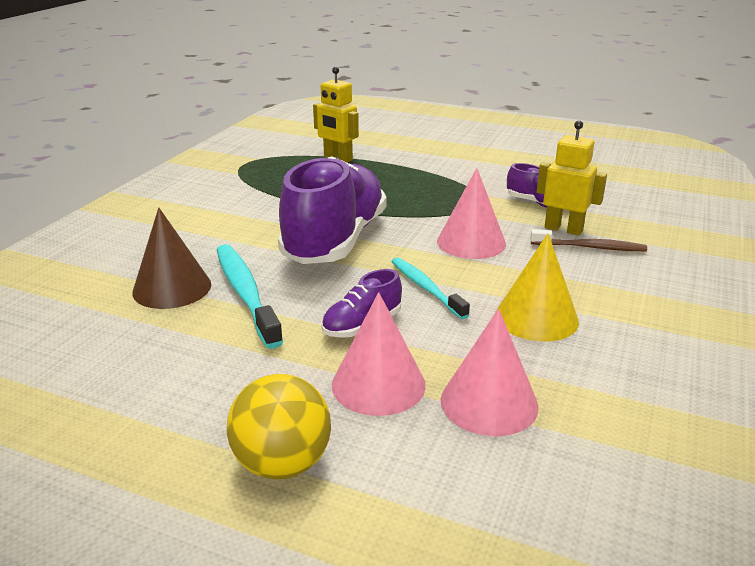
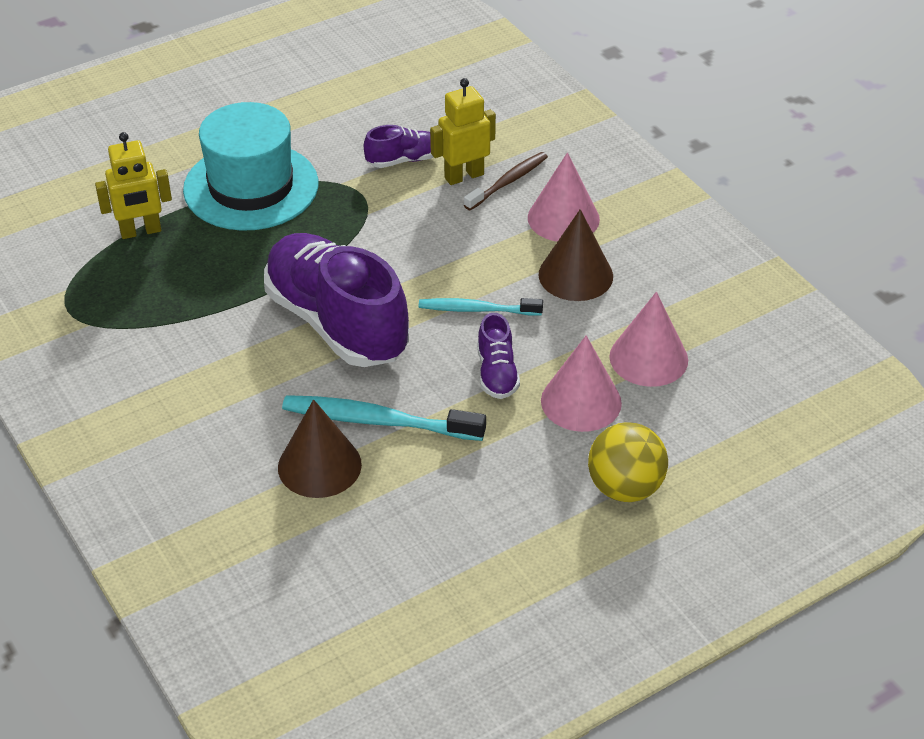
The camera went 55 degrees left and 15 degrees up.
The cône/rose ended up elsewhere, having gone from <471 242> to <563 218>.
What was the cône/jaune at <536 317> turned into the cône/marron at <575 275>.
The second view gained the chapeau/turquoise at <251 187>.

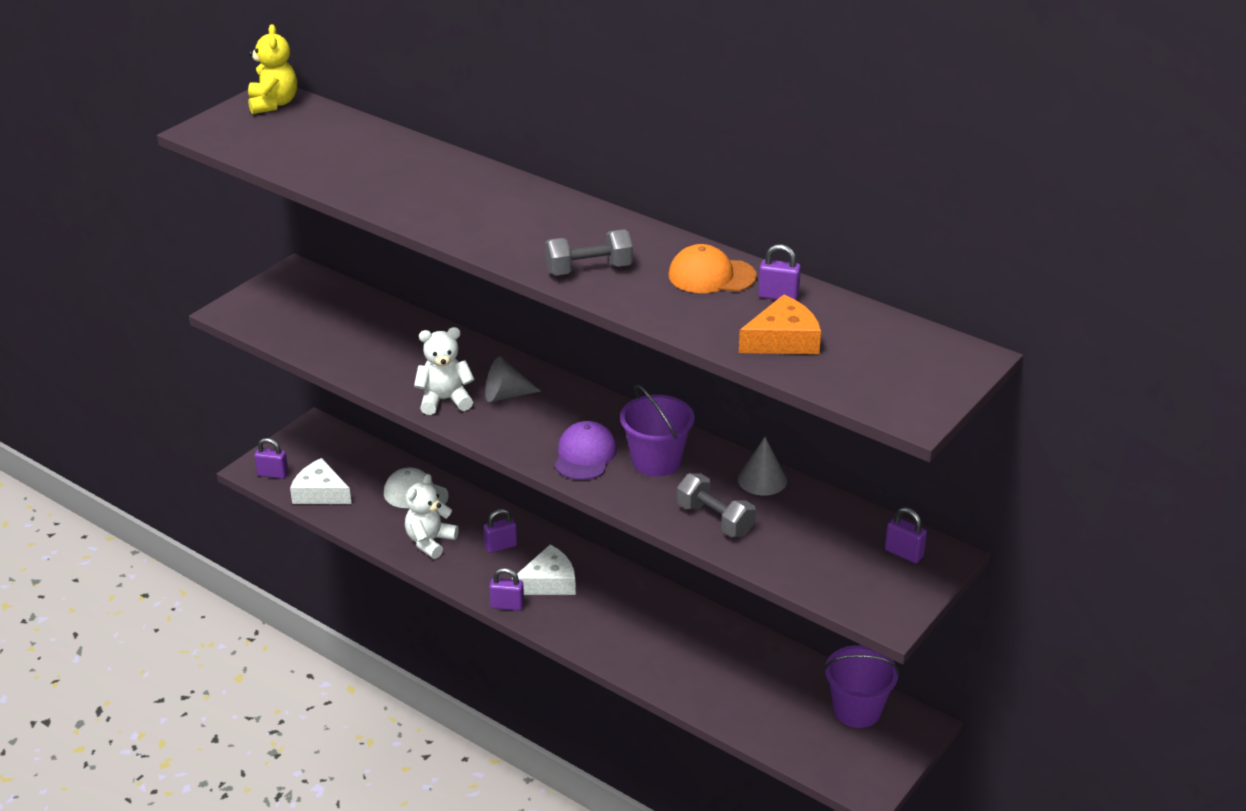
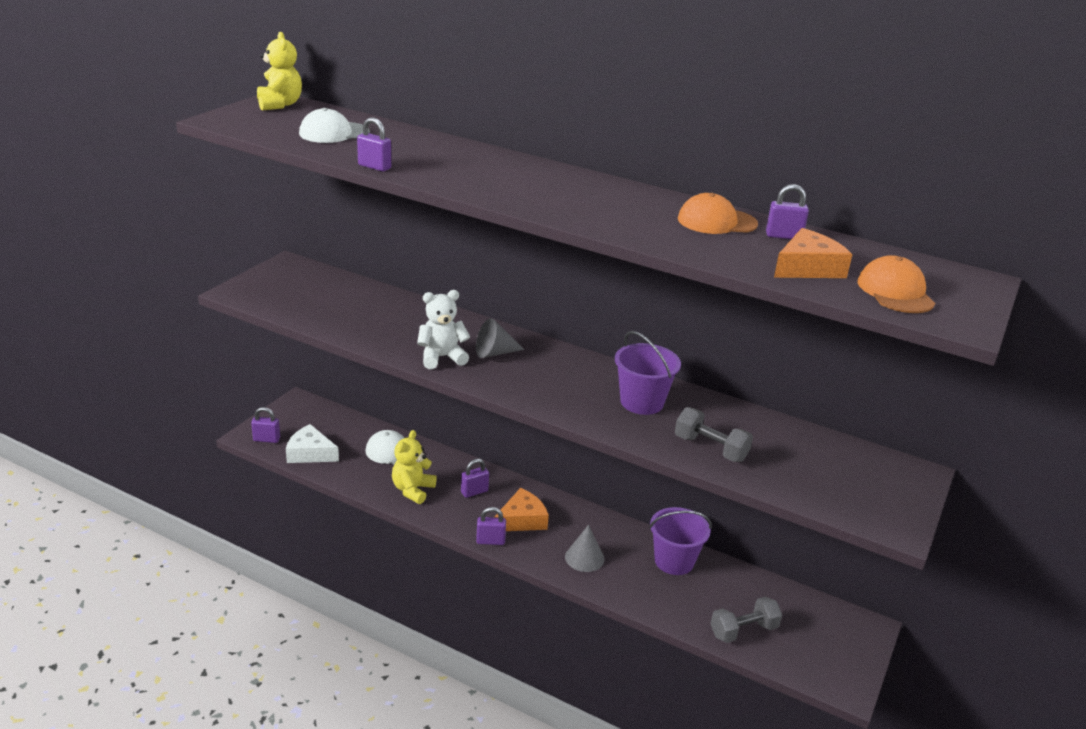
The camera went 10 degrees left and 5 degrees down.
What was the ours en peluche/blanc at <430 541> turned into the ours en peluche/jaune at <412 490>.
What was the fromage/blanc at <549 582> turned into the fromage/orange at <522 520>.
The haltère/gris ended up elsewhere, having gone from <589 269> to <743 631>.
The second view lost the casquette/violet at <585 455>.
The cône/gris ended up elsewhere, having gone from <762 479> to <584 558>.
The seau/violet ended up elsewhere, having gone from <857 710> to <674 561>.
The cadenas/violet ended up elsewhere, having gone from <903 553> to <374 167>.
The second view gained the casquette/blanc at <334 133>.
The second view gained the casquette/orange at <895 292>.

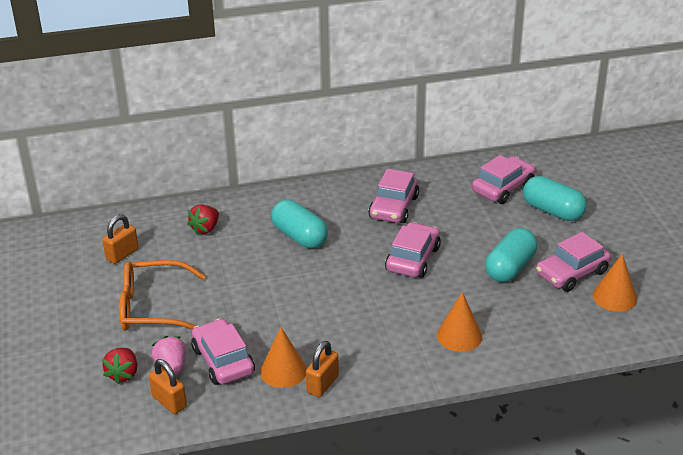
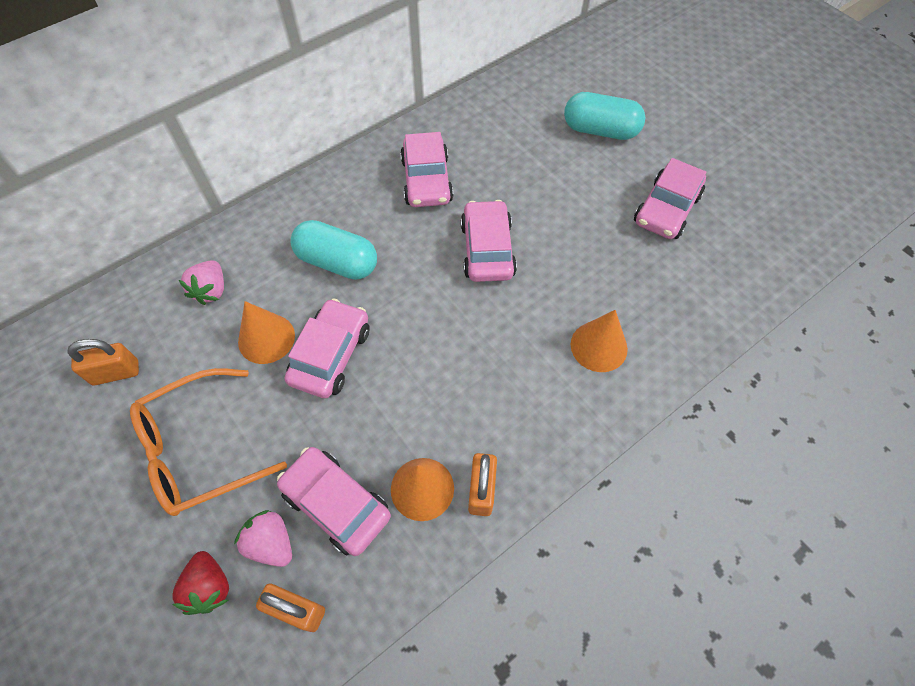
The camera went 25 degrees left and 25 degrees up.
The cadenas/orange at <122 254> ended up facing another way, 60 degrees clockwise from before.
What was the fraise/rouge at <205 229> turned into the fraise/rose at <211 290>.
The voiture/rose ended up elsewhere, having gone from <503 188> to <331 355>.
The second view lost the gélule/turquoise at <510 268>.
The cône/orange ended up elsewhere, having gone from <614 297> to <266 338>.

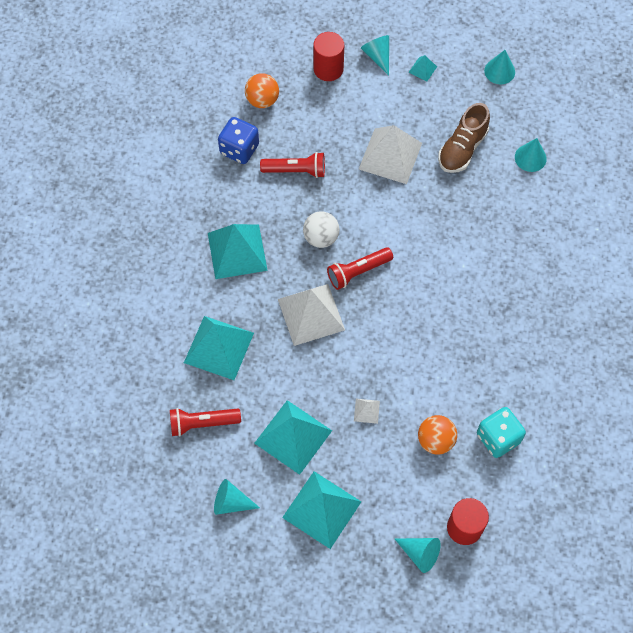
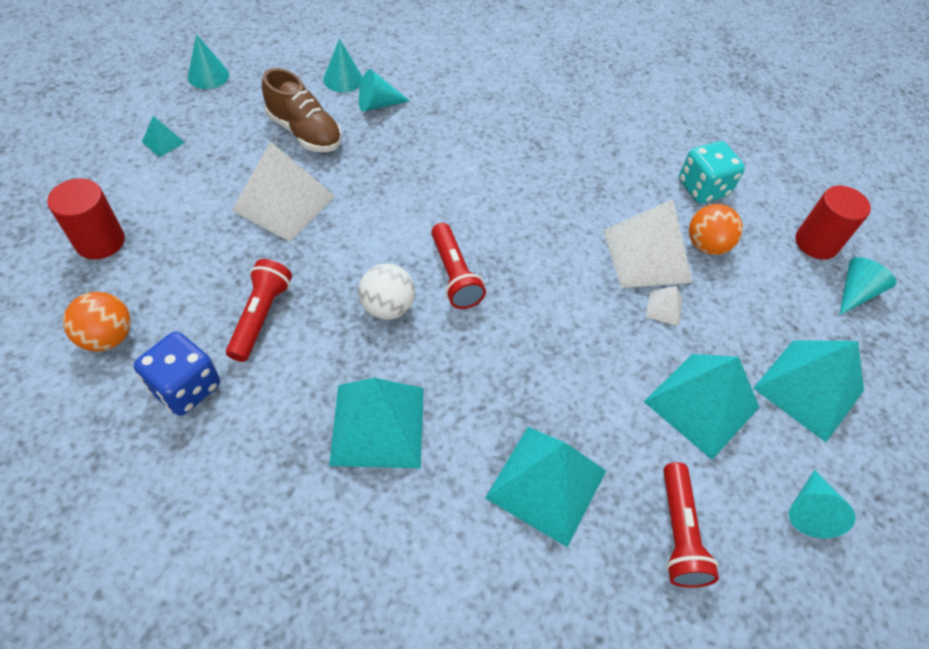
The camera went 85 degrees left and 10 degrees down.
The pyramide/blanc ended up elsewhere, having gone from <311 314> to <646 256>.
The cône/turquoise ended up elsewhere, having gone from <377 56> to <378 104>.

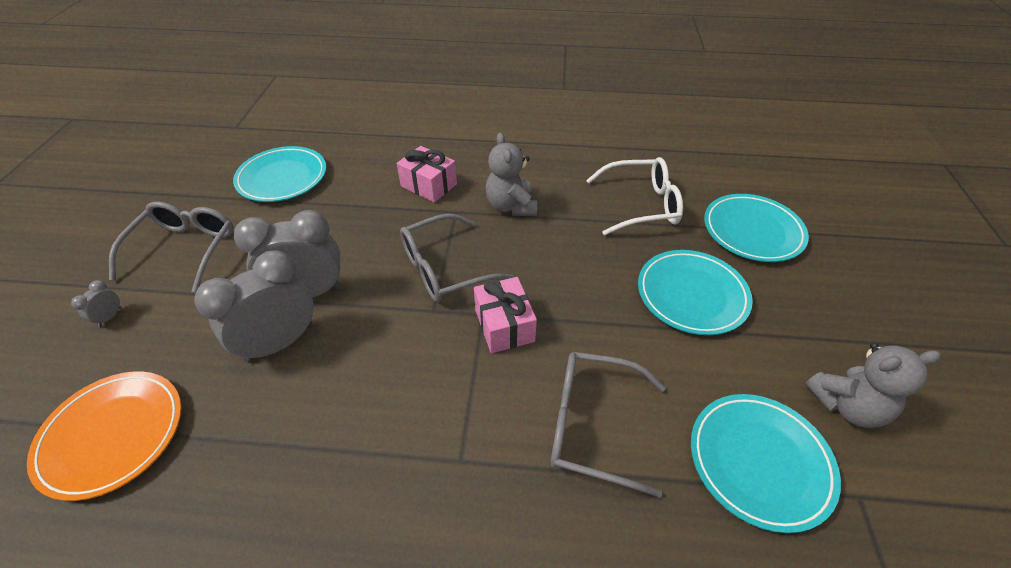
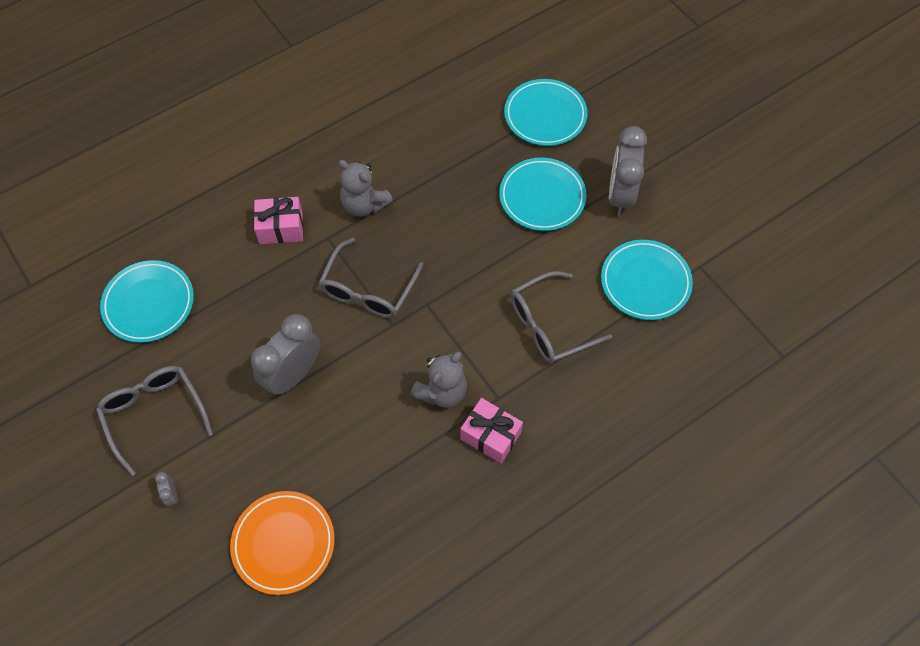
The camera went 40 degrees left and 15 degrees up.
The réveil/gris ended up elsewhere, having gone from <280 343> to <620 195>.
The cadeau/rose ended up elsewhere, having gone from <504 325> to <490 436>.
The second view lost the lunettes/blanc at <641 205>.
The ours en peluche/gris ended up elsewhere, having gone from <847 405> to <442 391>.

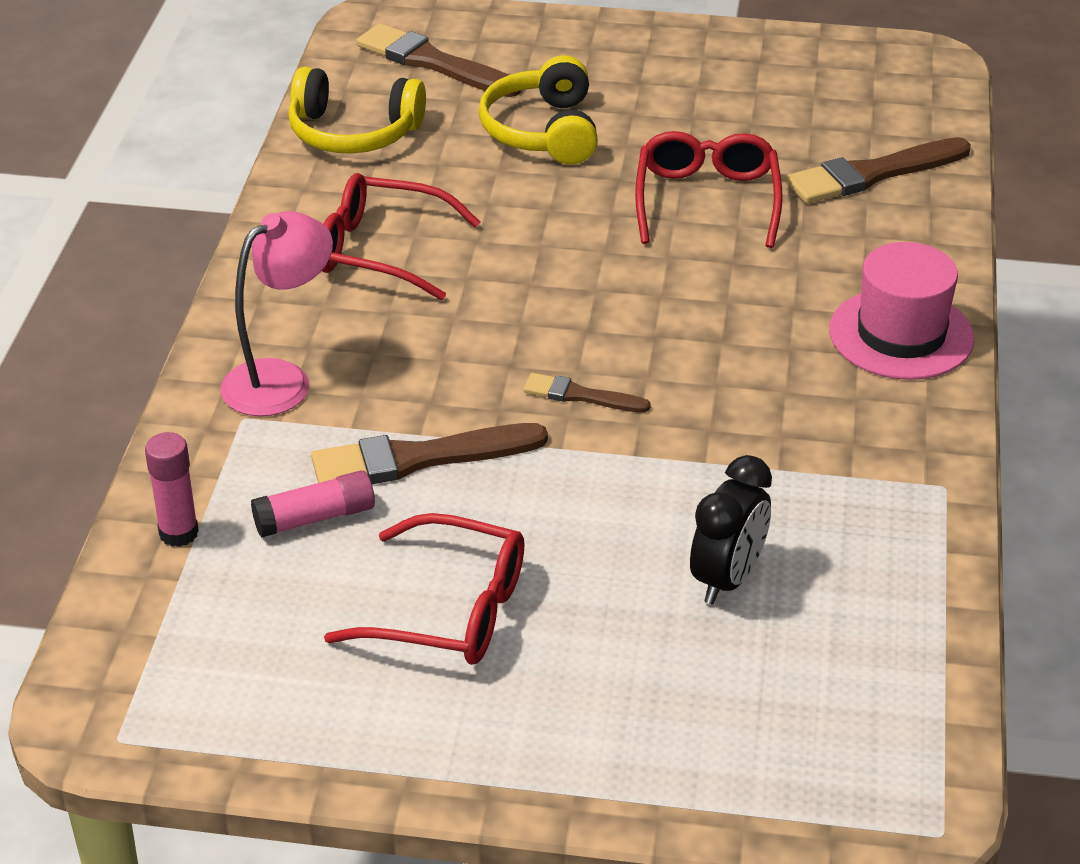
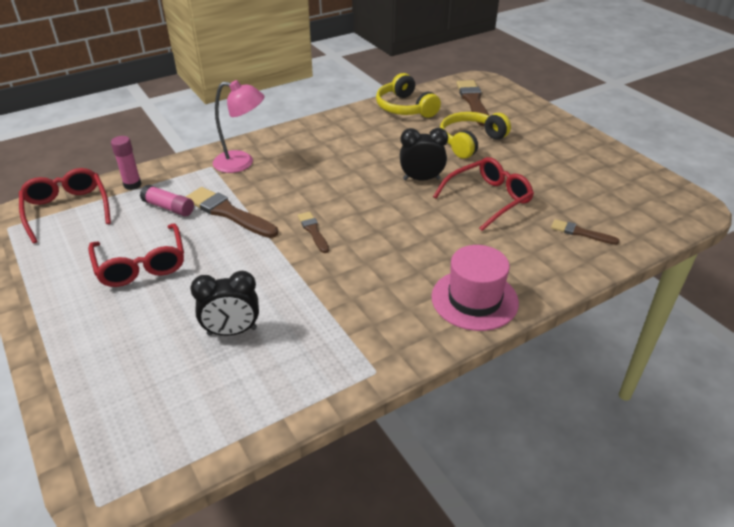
The camera went 50 degrees right and 0 degrees up.
The lunettes/rouge ended up elsewhere, having gone from <383 251> to <67 210>.
The size of the pinceau/marron at <872 174> changed by a factor of 0.56.
The second view gained the réveil/noir at <421 179>.

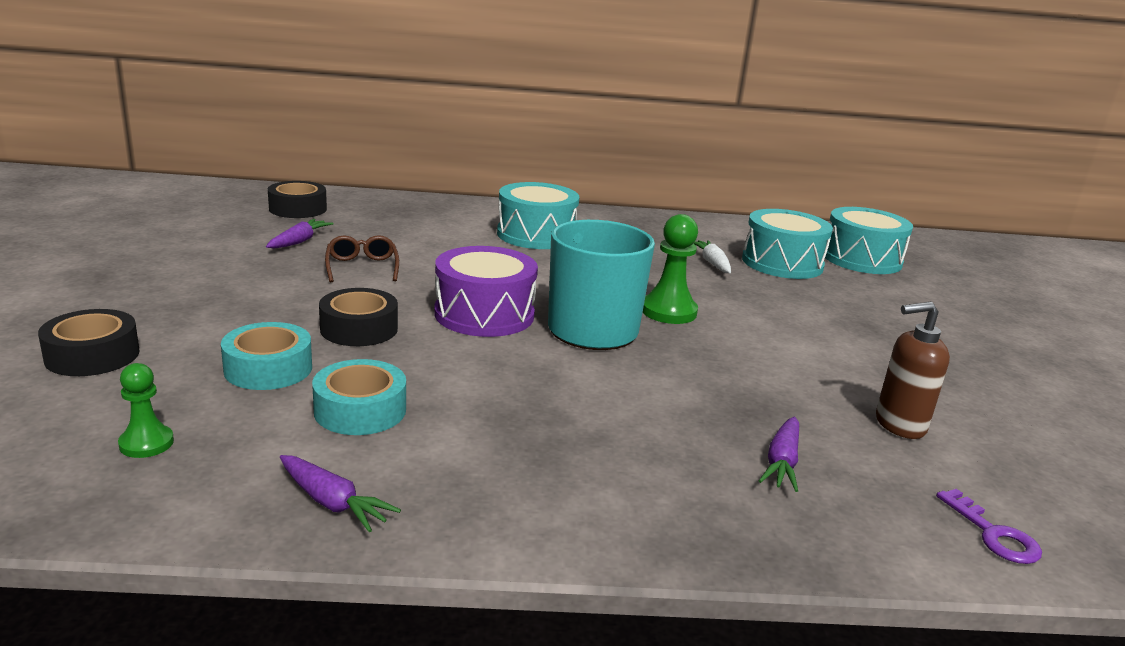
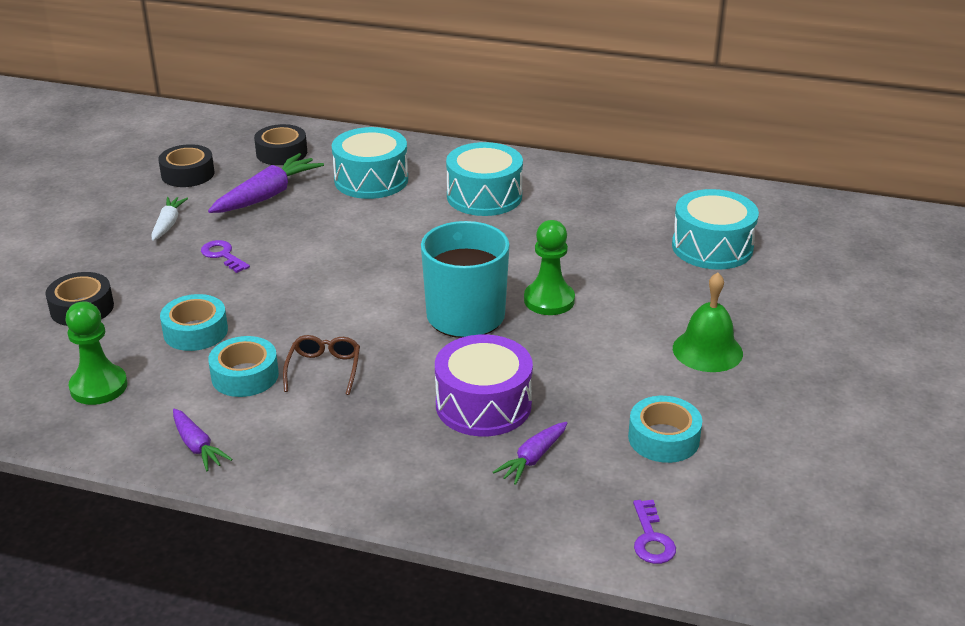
The camera went 20 degrees right and 10 degrees up.
The size of the pion/vert at <146 443> changed by a factor of 1.66.
The size of the carotte/violet at <299 241> changed by a factor of 1.73.
The ruban adhésif/noir ended up elsewhere, having gone from <359 329> to <188 174>.
The lunettes/marron ended up elsewhere, having gone from <362 267> to <324 369>.
The tambour/violet ended up elsewhere, having gone from <484 314> to <483 405>.
The carotte/blanc ended up elsewhere, having gone from <712 263> to <168 224>.
The tambour/turquoise ended up elsewhere, having gone from <861 259> to <371 180>.
Where the distributeur de savon/marron stood at <899 425>, the ruban adhésif/turquoise came to stand at <663 438>.
The second view gained the clé/violet at <223 255>.
The second view gained the cloche/vert at <707 350>.

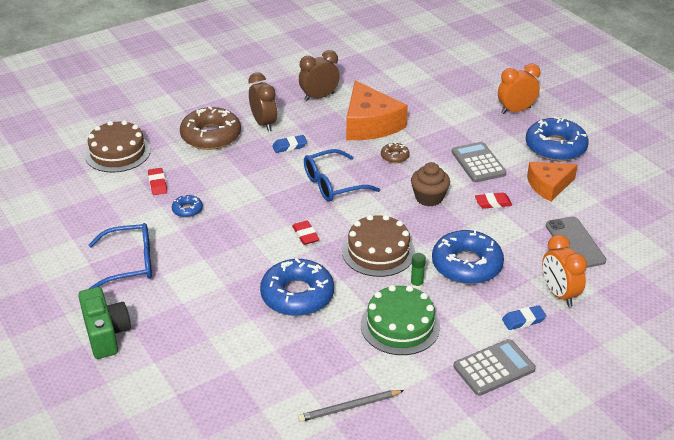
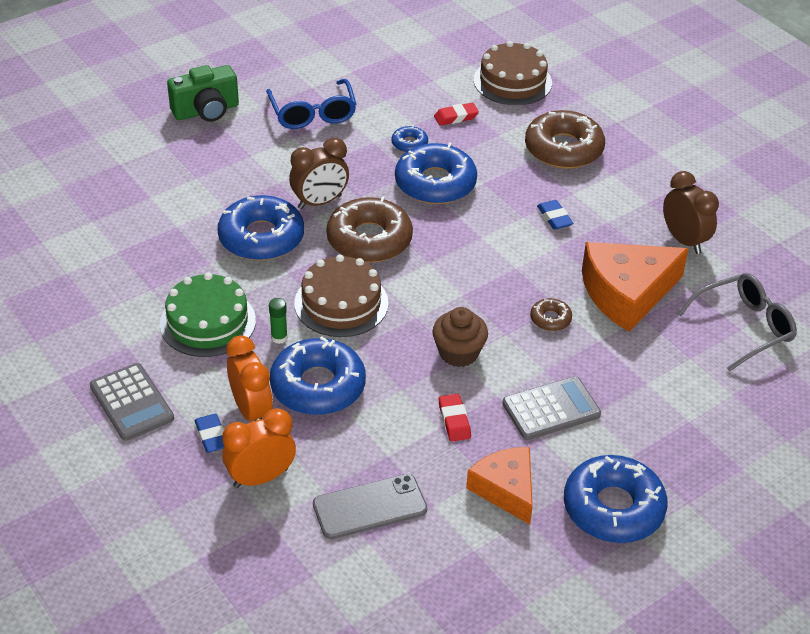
The camera went 85 degrees right and 5 degrees up.
The réveil/marron ended up elsewhere, having gone from <264 123> to <320 202>.
Where the gomme/rouge stood at <305 235>, the beignet/marron came to stand at <369 240>.
The second view lost the crayon/gris at <349 407>.
The second view lost the lunettes/bleu at <333 184>.
The réveil/orange ended up elsewhere, having gone from <515 110> to <251 411>.
The second view gained the beignet/bleu at <435 183>.
The second view gained the lunettes/gris at <744 327>.

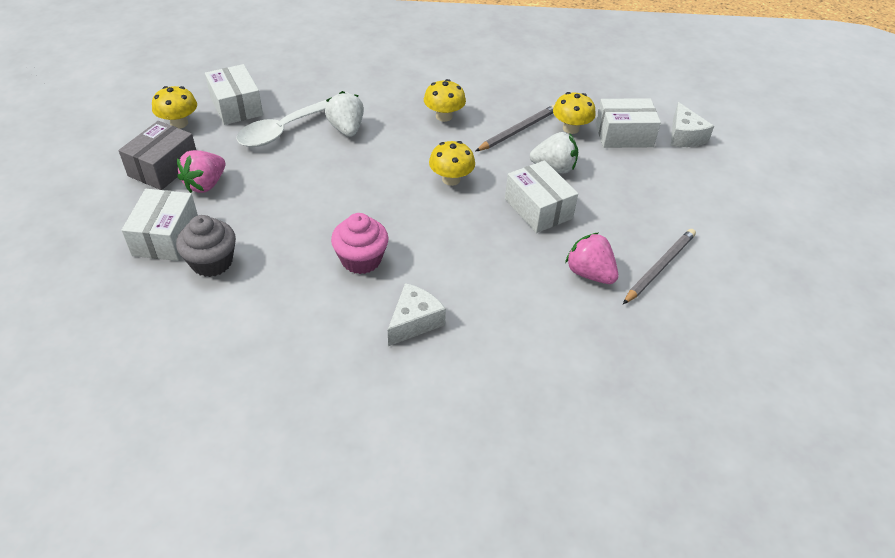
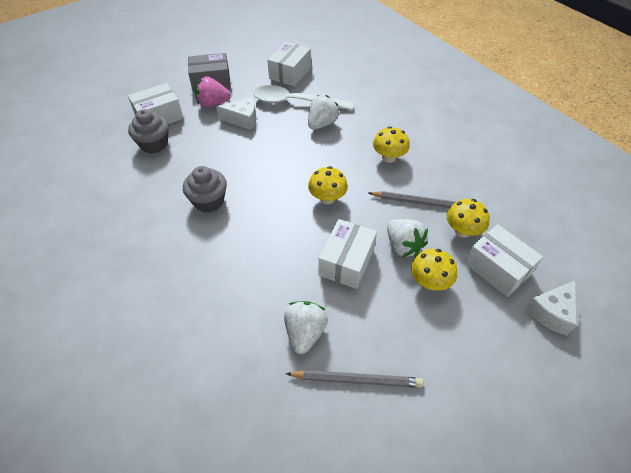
The camera went 55 degrees right and 5 degrees up.
The champignon/jaune ended up elsewhere, having gone from <179 123> to <429 282>.
What was the muffin/rose at <361 259> turned into the muffin/gris at <209 201>.
The fromage/blanc ended up elsewhere, having gone from <414 322> to <242 119>.
What was the fraise/rose at <589 273> turned into the fraise/blanc at <305 333>.

